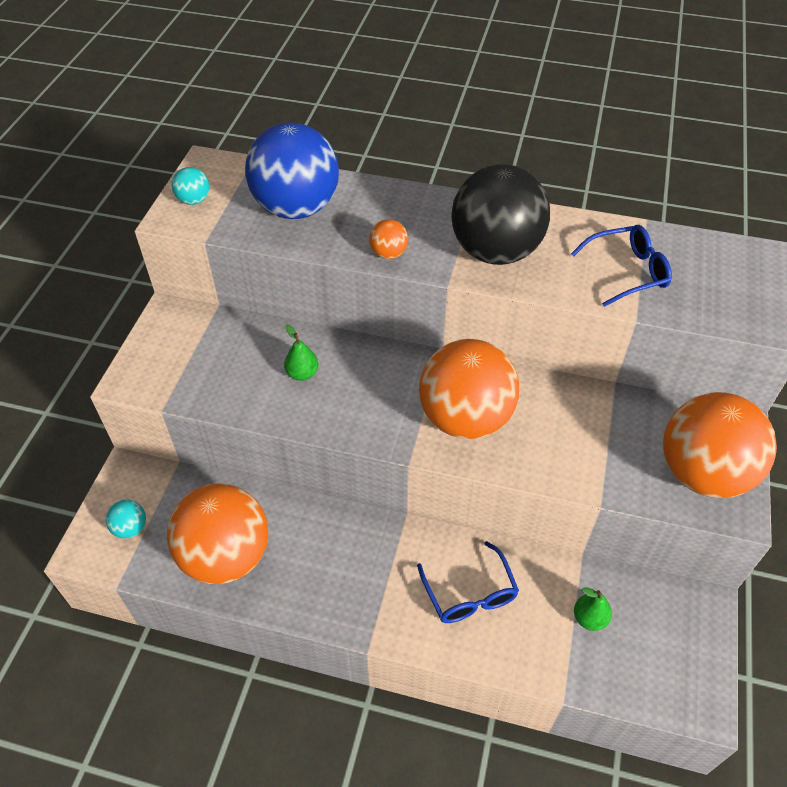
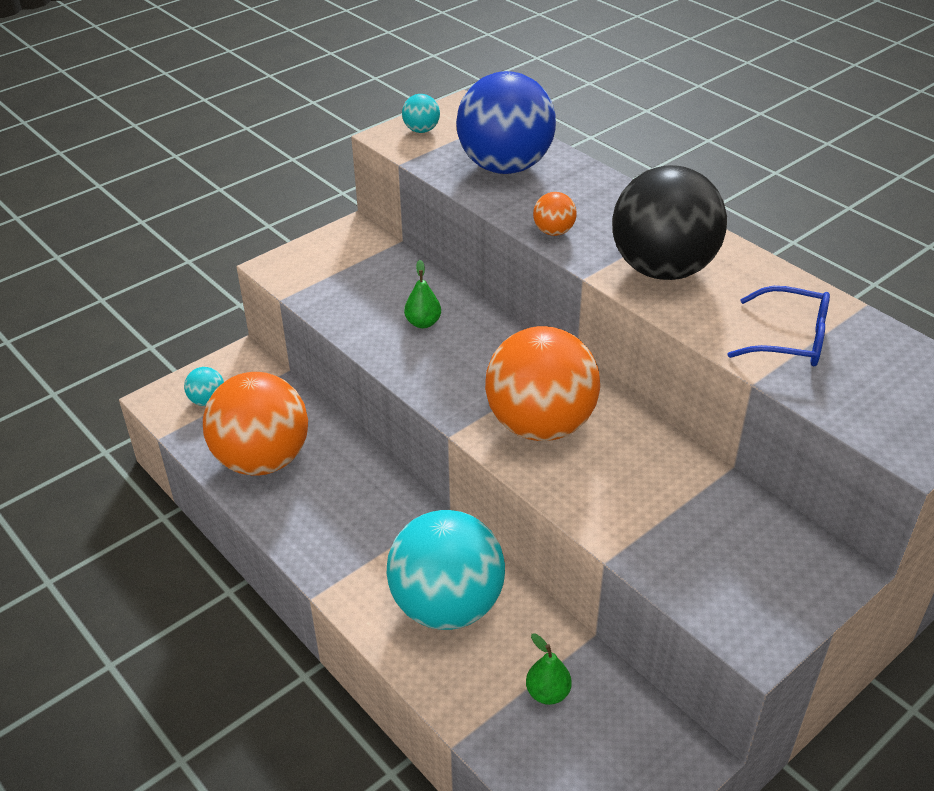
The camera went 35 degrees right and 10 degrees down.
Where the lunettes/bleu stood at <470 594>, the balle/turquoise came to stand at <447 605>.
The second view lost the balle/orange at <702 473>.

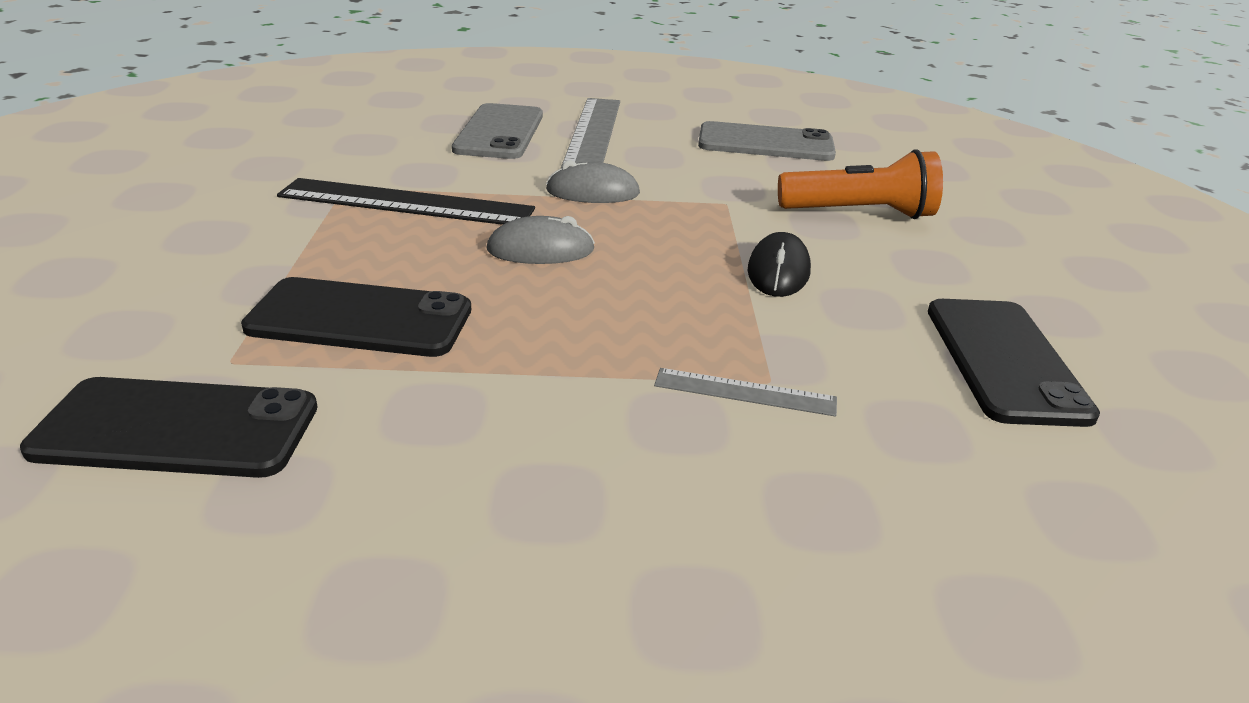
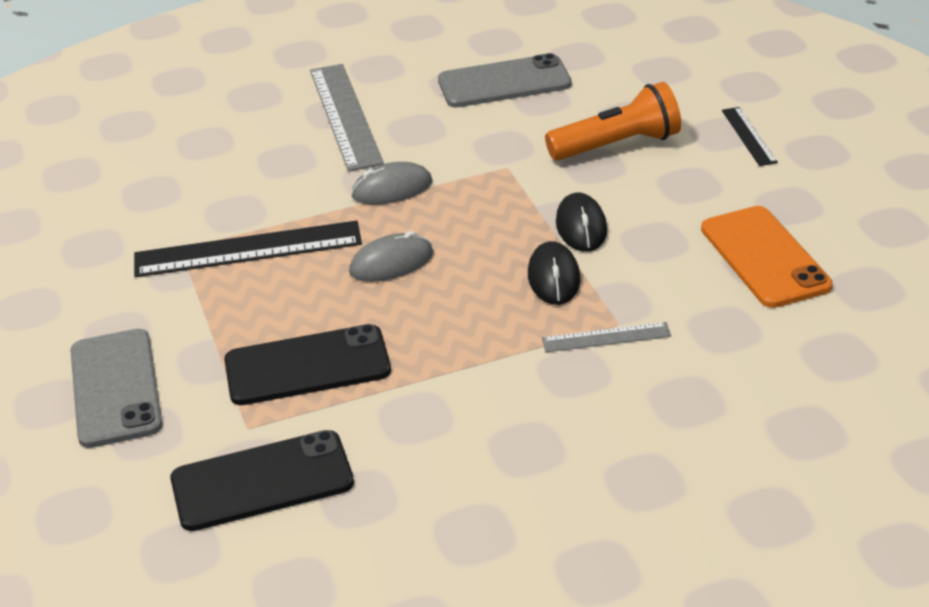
The camera went 15 degrees left and 5 degrees up.
The téléphone/gris ended up elsewhere, having gone from <500 132> to <116 388>.
What was the téléphone/noir at <1005 360> turned into the téléphone/orange at <765 257>.
The second view gained the souris/noir at <553 278>.
The second view gained the règle/noir at <749 136>.

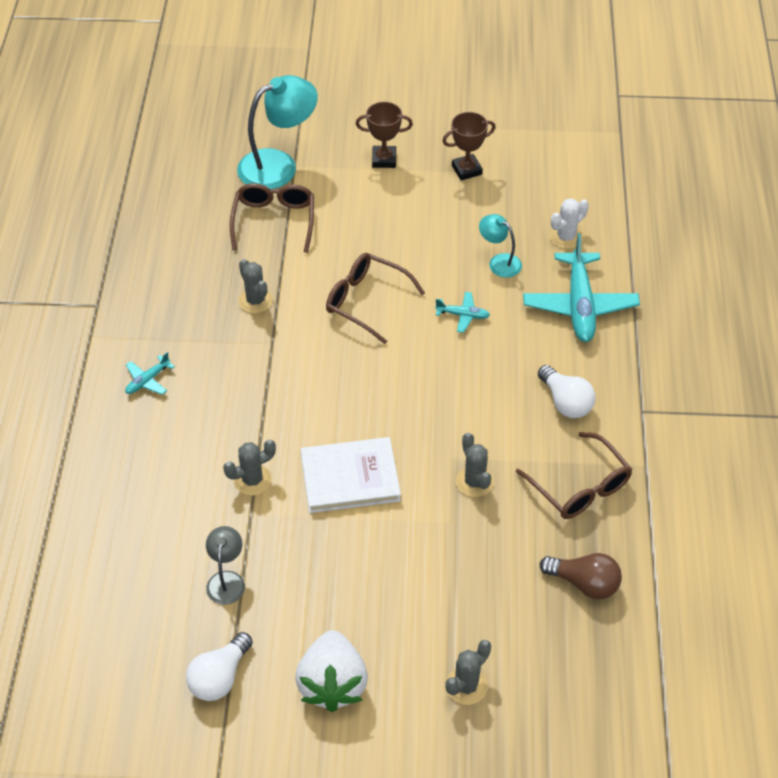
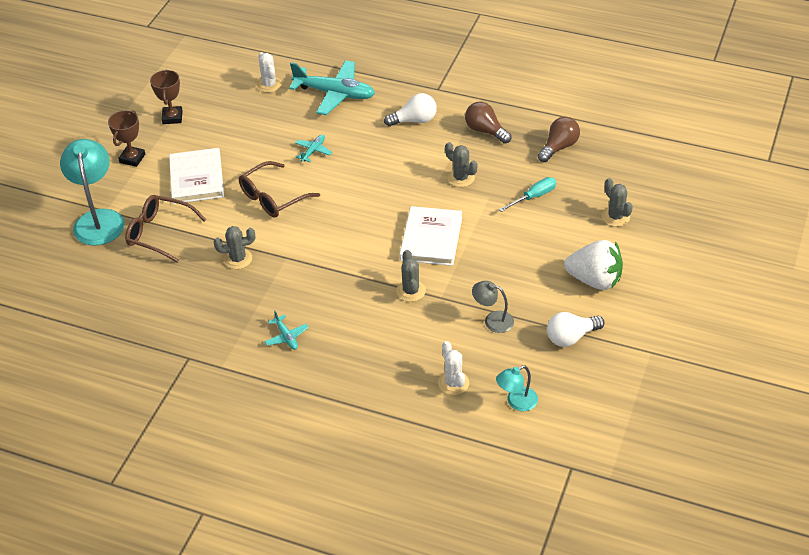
The camera went 70 degrees left and 5 degrees down.
The ampoule/blanc at <220 677> ended up facing another way, 105 degrees clockwise from before.
The cactus/gris at <474 482> ended up facing another way, 45 degrees clockwise from before.
The lampe/turquoise ended up elsewhere, having gone from <499 262> to <516 402>.
Where the lunettes/marron stood at <580 487>, the ampoule/marron came to stand at <485 131>.
The second view gained the livre/blanc at <197 178>.
The second view gained the cactus/blanc at <453 383>.
The second view gained the tournevis/turquoise at <533 197>.

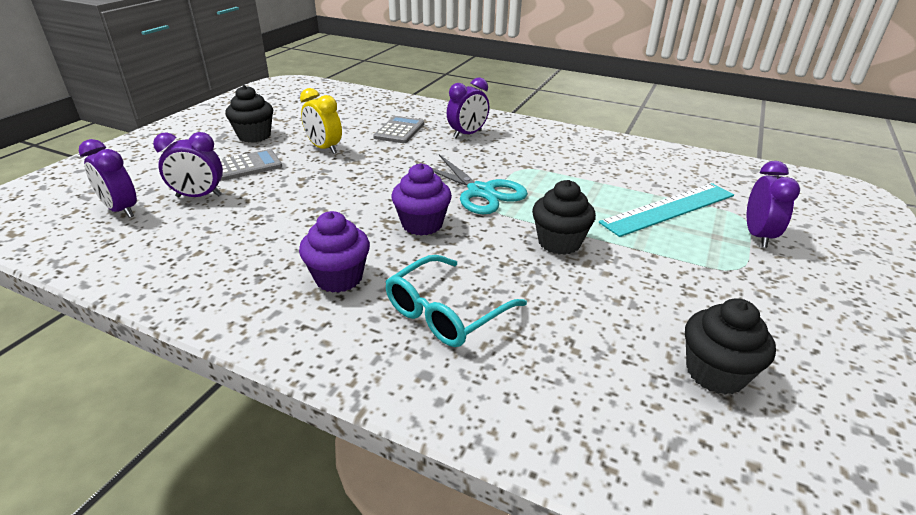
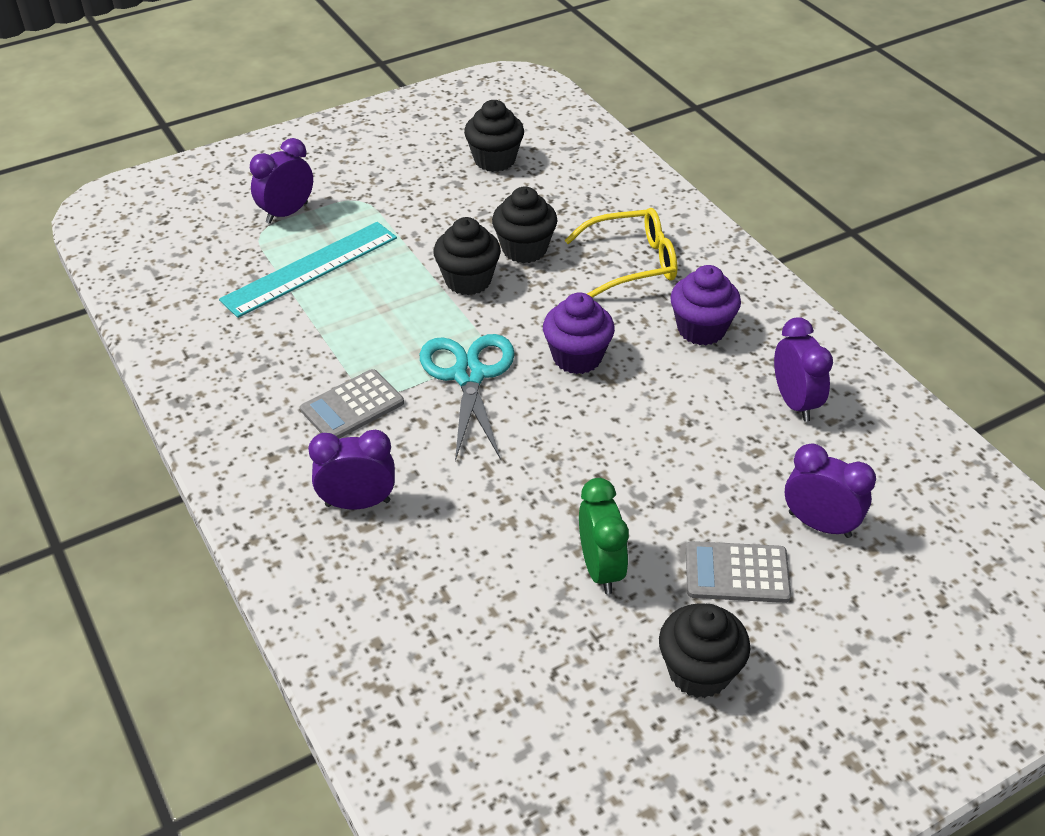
The camera went 145 degrees left and 10 degrees up.
The réveil/violet ended up elsewhere, having gone from <121 210> to <794 402>.
What was the réveil/jaune at <324 148> turned into the réveil/vert at <600 569>.
The calculatrice/gris ended up elsewhere, having gone from <399 130> to <352 406>.
What was the lunettes/turquoise at <445 313> turned into the lunettes/jaune at <632 263>.
The règle/turquoise at <669 209> ended up facing another way, 45 degrees counterclockwise from before.
The second view gained the muffin/noir at <524 249>.

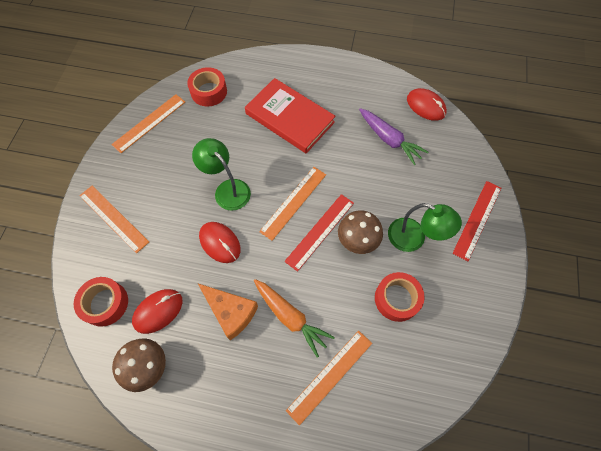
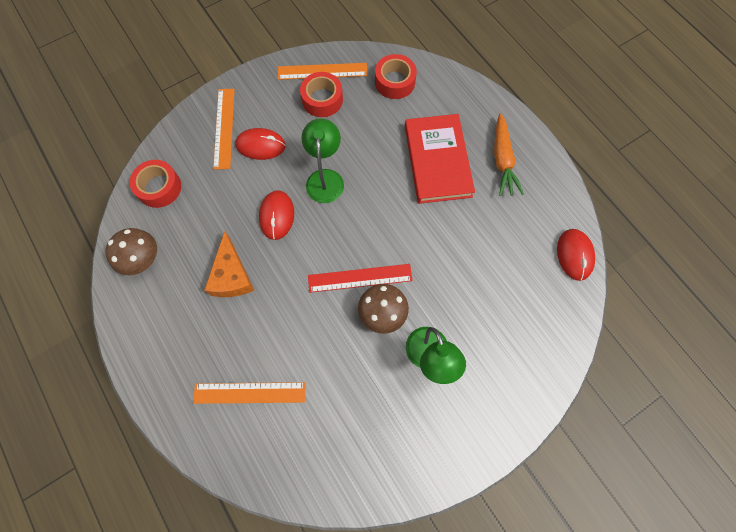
The camera went 45 degrees right and 5 degrees up.
The souris/rouge ended up elsewhere, having gone from <158 311> to <261 145>.
The carotte/orange ended up elsewhere, having gone from <290 317> to <502 160>.
The second view lost the règle/orange at <293 202>.
The second view lost the carotte/violet at <389 139>.
The ruban adhésif/rouge ended up elsewhere, having gone from <397 299> to <322 99>.
The second view lost the règle/rouge at <477 219>.

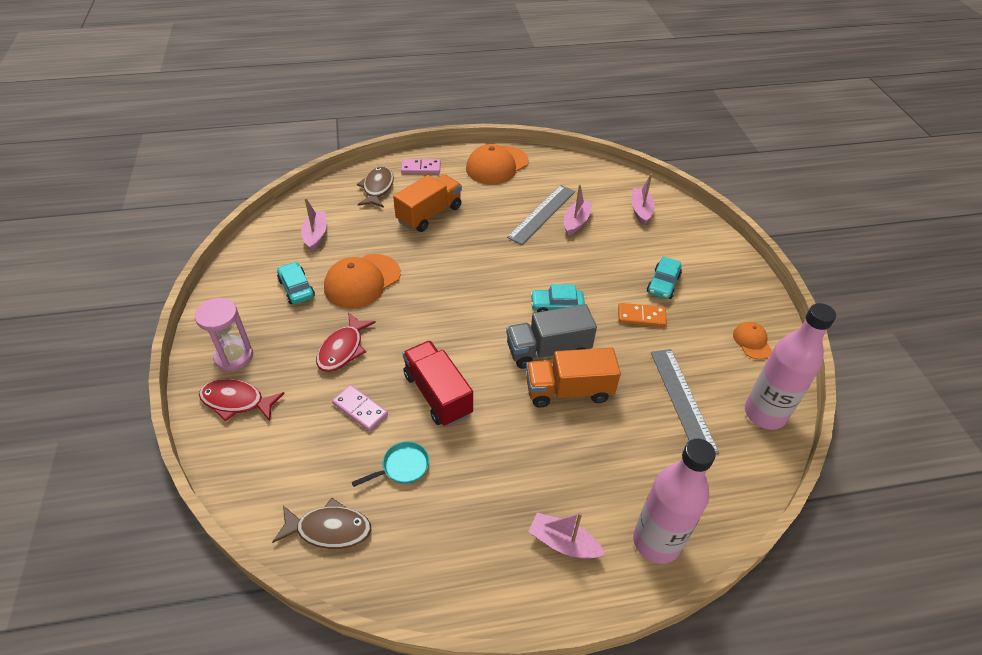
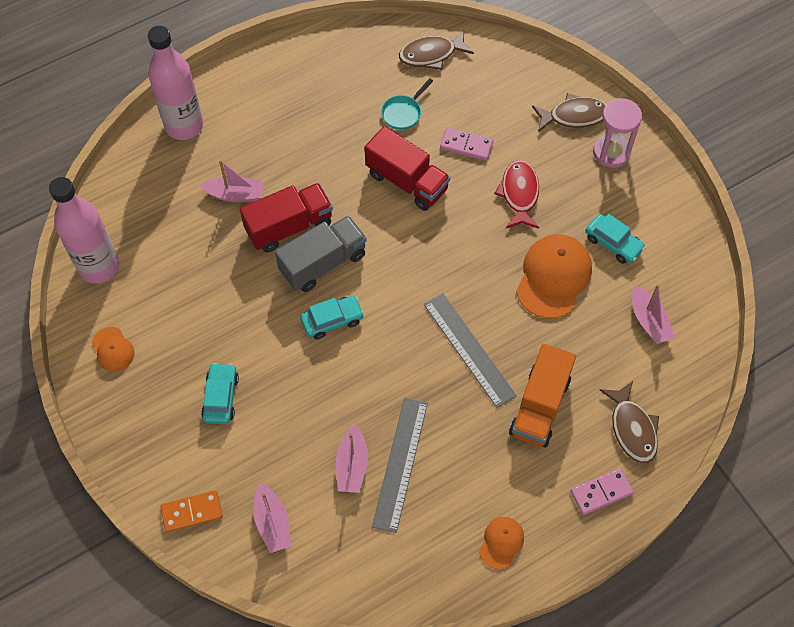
The camera went 160 degrees right and 15 degrees up.
What was the poisson/rouge at <236 401> turned into the poisson/marron at <574 116>.
The size of the casquette/orange at <497 165> changed by a factor of 0.52.
What was the camion/orange at <568 390> turned into the camion/rouge at <289 226>.
The bateau/rose ended up elsewhere, having gone from <563 543> to <235 195>.
The domino/orange ended up elsewhere, having gone from <641 317> to <192 512>.
The règle/gris ended up elsewhere, having gone from <682 400> to <469 349>.

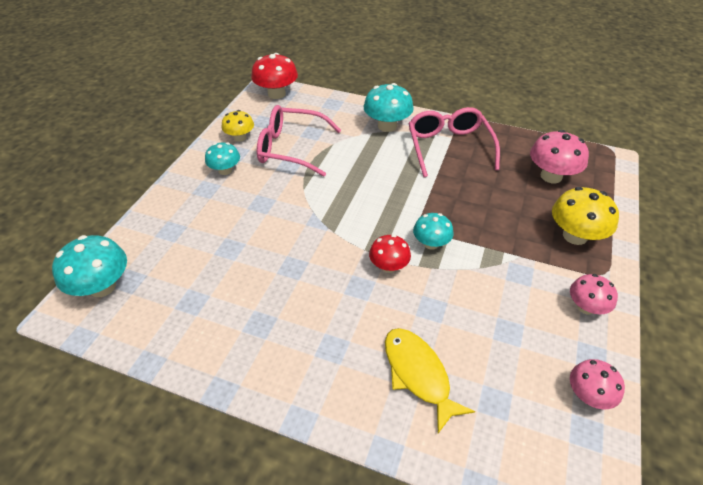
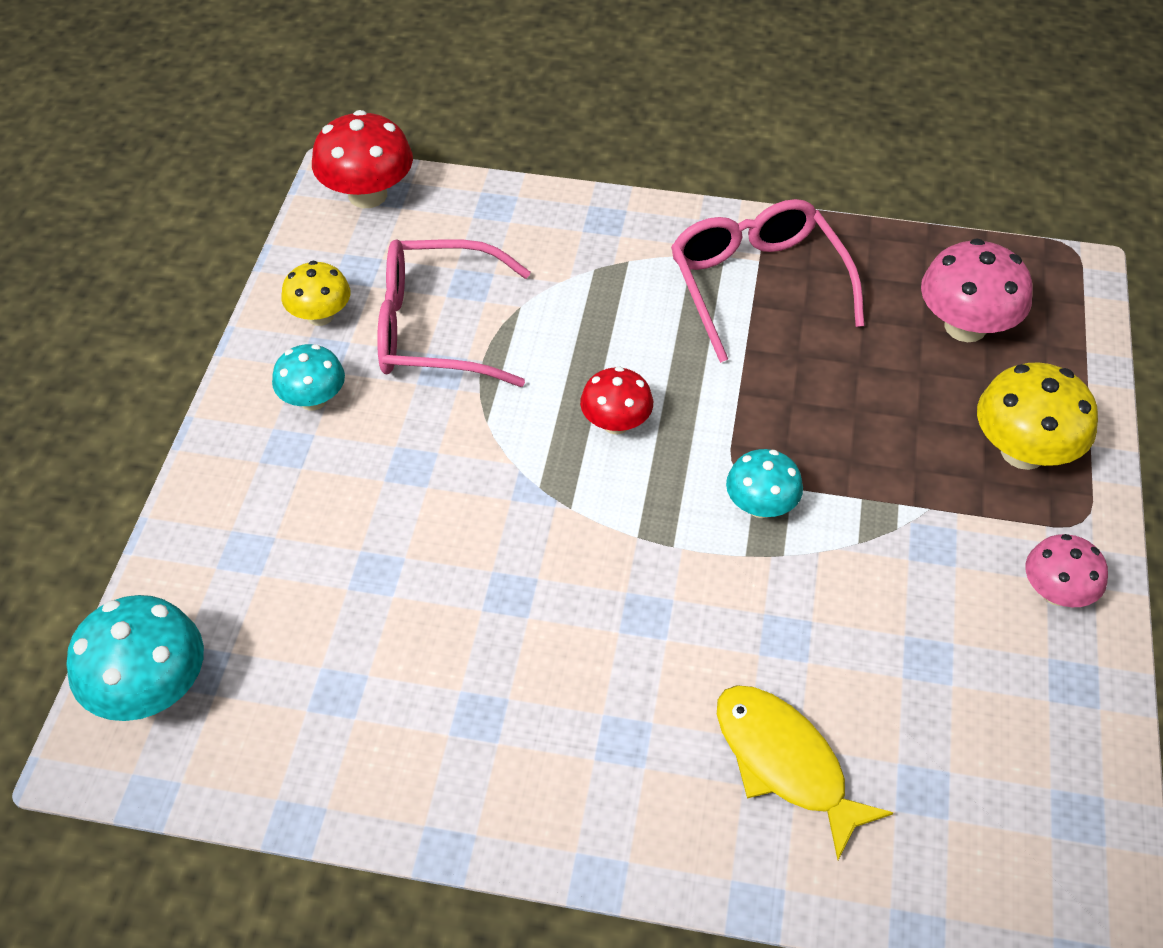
The camera went 10 degrees left and 5 degrees up.
The second view lost the champignon/turquoise at <387 126>.
The champignon/rouge ended up elsewhere, having gone from <388 266> to <616 423>.
The second view lost the champignon/rose at <588 395>.

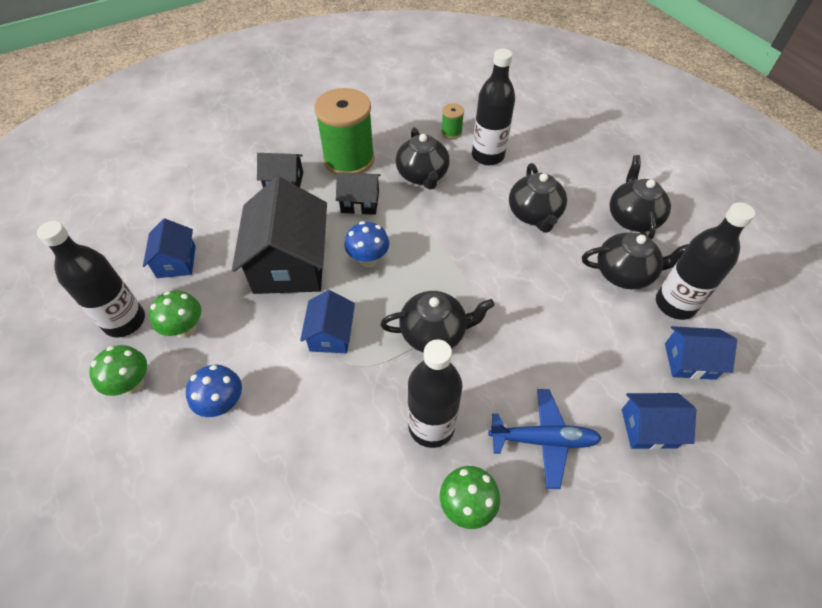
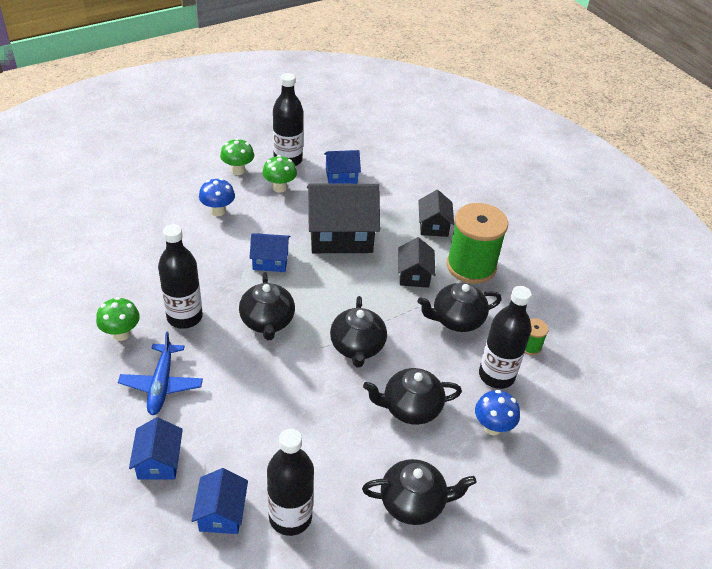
The camera went 85 degrees right and 10 degrees down.
The champignon/bleu ended up elsewhere, having gone from <368 260> to <492 427>.
The théière/noir ended up elsewhere, having gone from <625 273> to <357 347>.

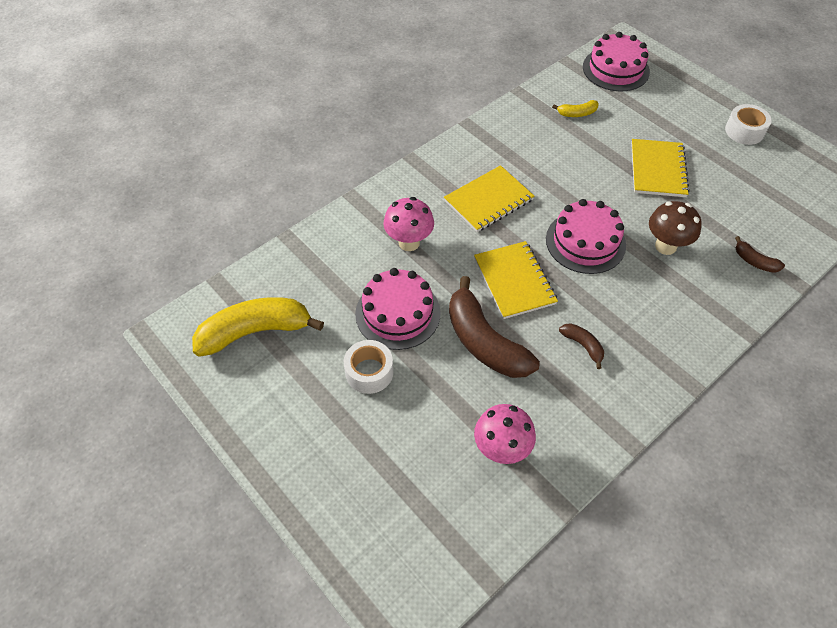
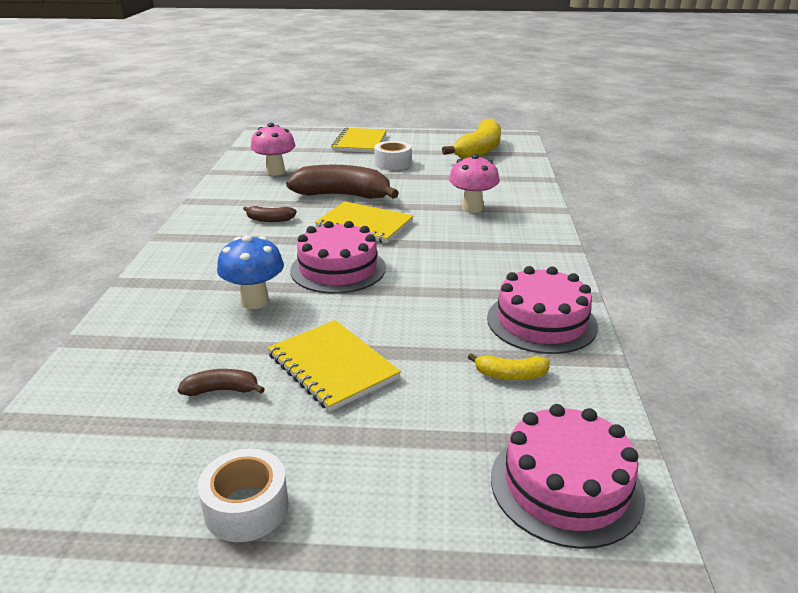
The camera went 135 degrees right and 25 degrees down.
The gâteau/rose ended up elsewhere, having gone from <398 313> to <541 322>.
The carnet/jaune ended up elsewhere, having gone from <488 200> to <360 142>.
The banane/jaune at <577 113> ended up facing another way, 120 degrees counterclockwise from before.
What was the champignon/marron at <665 246> turned into the champignon/bleu at <255 301>.
The banane/marron ended up elsewhere, having gone from <754 261> to <222 390>.

